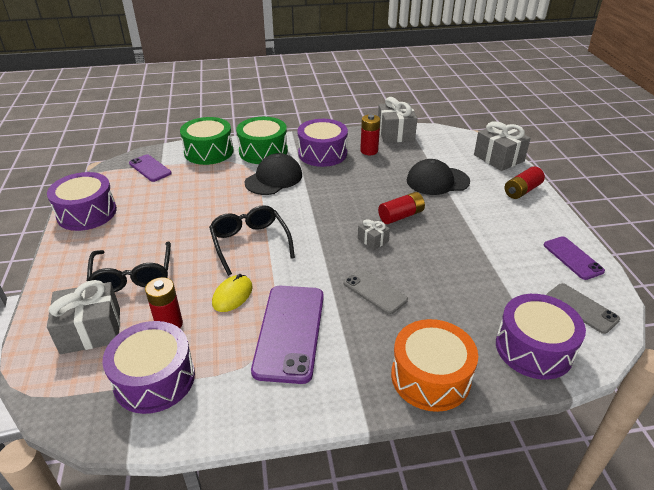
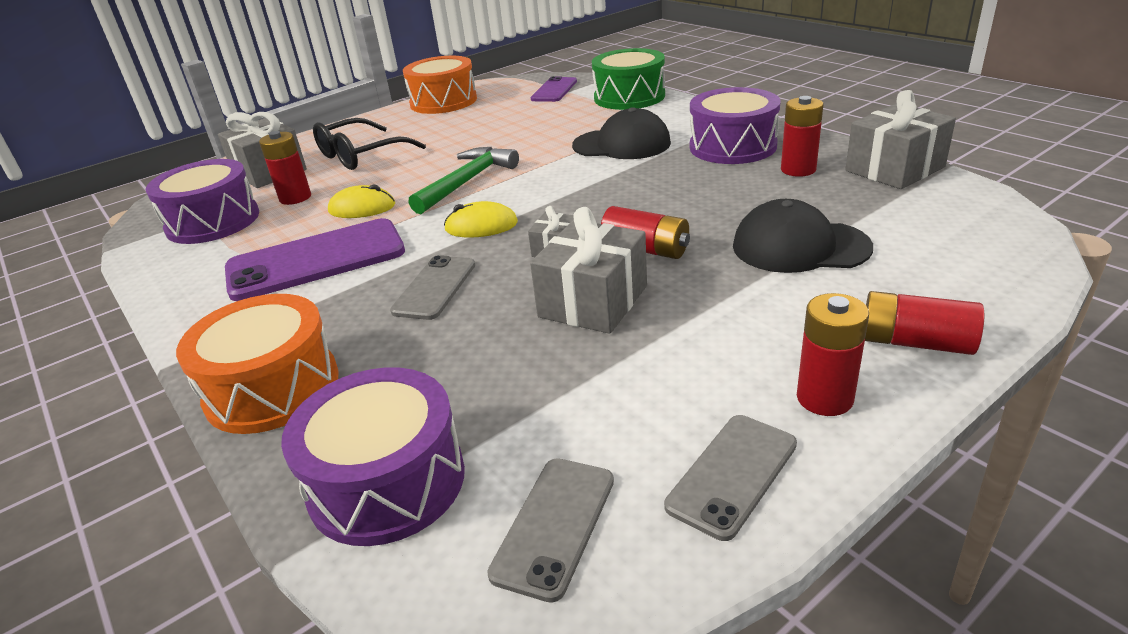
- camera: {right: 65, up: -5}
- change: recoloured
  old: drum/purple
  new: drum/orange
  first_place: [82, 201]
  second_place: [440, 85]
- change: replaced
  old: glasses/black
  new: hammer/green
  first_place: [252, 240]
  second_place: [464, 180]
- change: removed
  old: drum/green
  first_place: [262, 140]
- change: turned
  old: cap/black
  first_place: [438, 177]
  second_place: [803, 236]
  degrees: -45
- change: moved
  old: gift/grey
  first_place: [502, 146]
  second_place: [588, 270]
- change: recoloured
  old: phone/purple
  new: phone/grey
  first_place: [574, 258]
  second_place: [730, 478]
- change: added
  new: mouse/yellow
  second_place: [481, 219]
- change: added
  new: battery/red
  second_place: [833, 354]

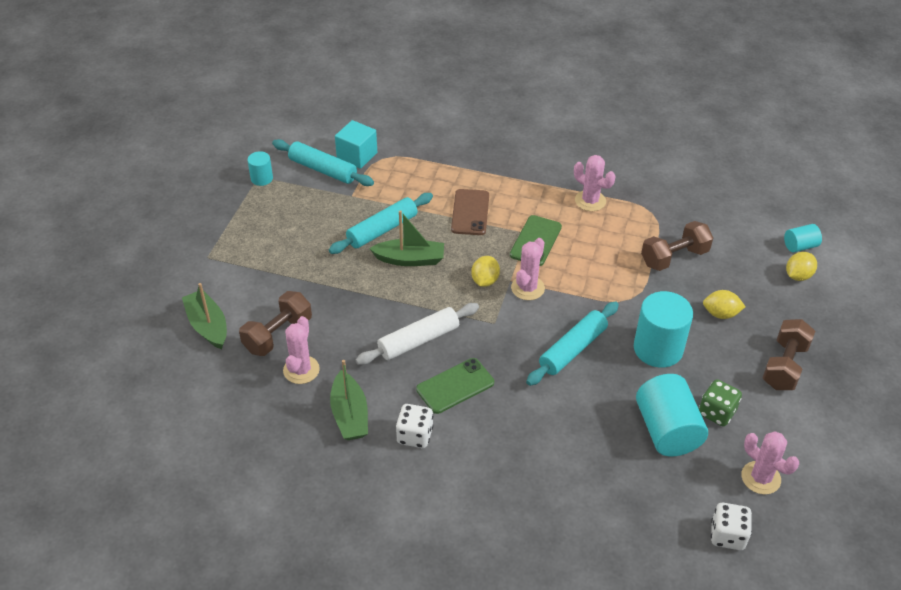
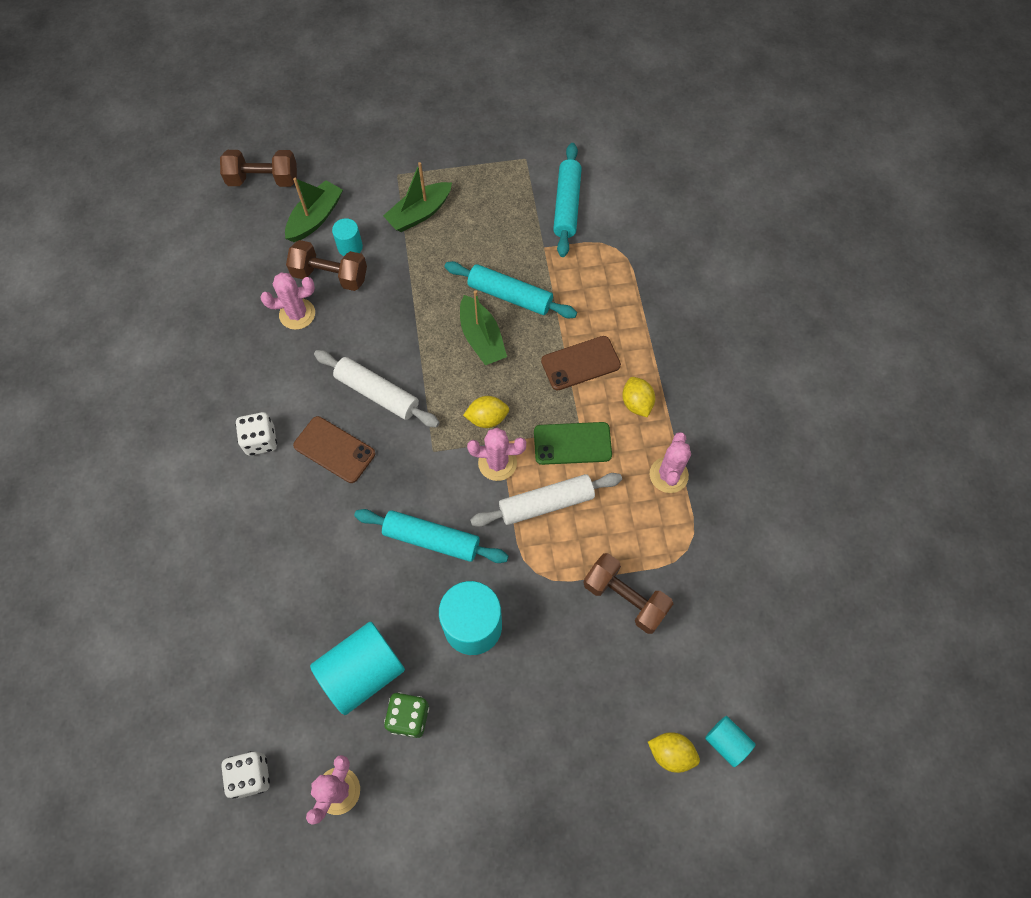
- camera: {right: 65, up: 20}
- change: moved
  old: cylinder/turquoise
  first_place: [260, 168]
  second_place: [347, 237]
- change: moved
  old: boat/green
  first_place: [349, 400]
  second_place: [417, 197]
- change: removed
  old: cube/turquoise
  first_place: [356, 144]
- change: recoloured
  old: phone/green
  new: phone/brown
  first_place: [455, 386]
  second_place: [334, 449]
- change: moved
  old: lemon/yellow
  first_place: [724, 304]
  second_place: [638, 397]
- change: moved
  old: dumbbell/brown
  first_place: [788, 354]
  second_place: [258, 168]
- change: added
  new: rolling pin/white
  second_place: [546, 500]

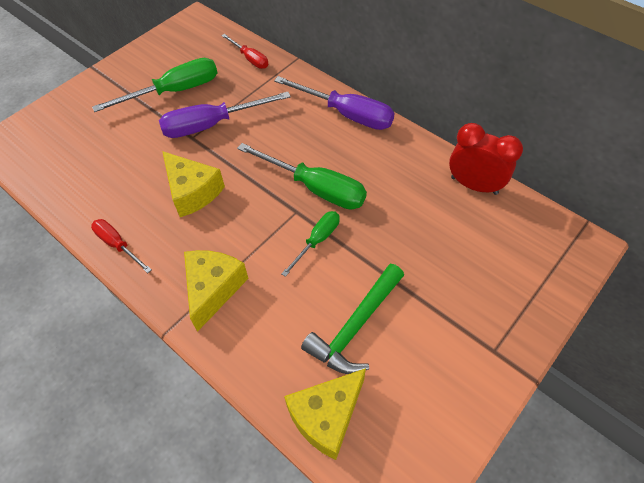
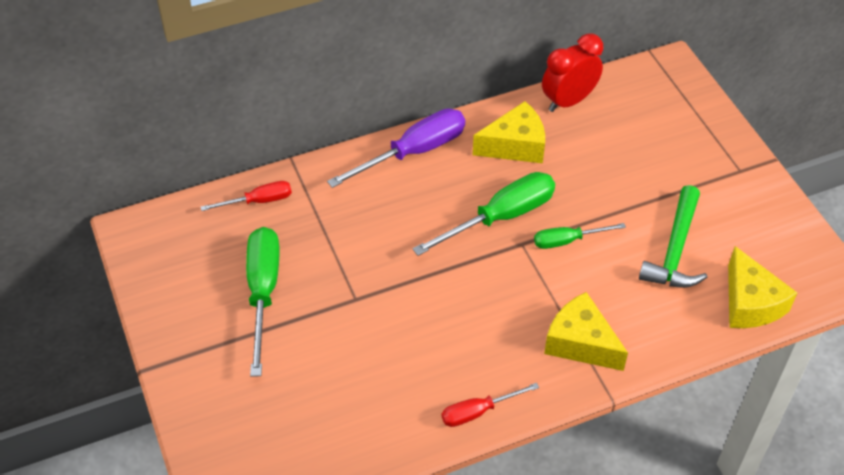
- camera: {right: -65, up: -5}
- change: removed
  old: screwdriver/purple
  first_place: [225, 115]
- change: moved
  old: cheese/yellow
  first_place: [193, 184]
  second_place: [509, 132]
- change: turned
  old: screwdriver/green
  first_place: [310, 244]
  second_place: [580, 236]
  degrees: -75
- change: turned
  old: hammer/green
  first_place: [352, 319]
  second_place: [673, 236]
  degrees: 45

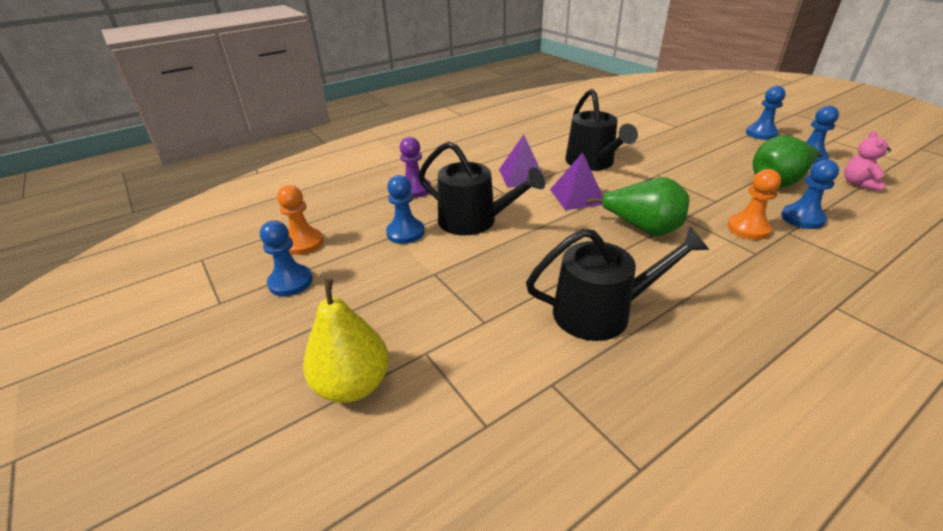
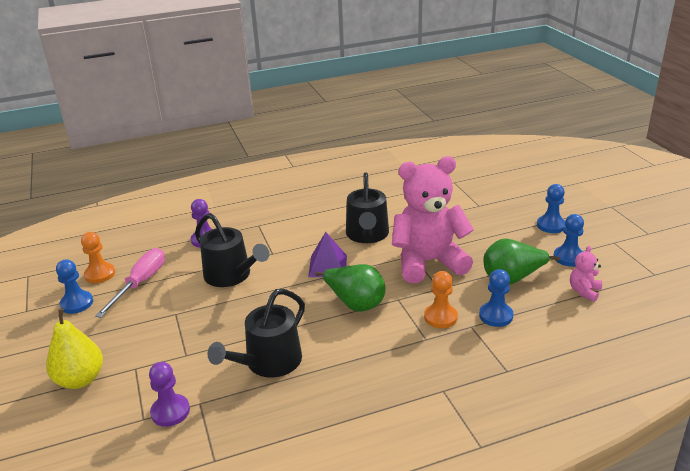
- camera: {right: 15, up: -5}
- change: removed
  old: pawn/blue
  first_place: [405, 209]
- change: removed
  old: pyramid/purple
  first_place: [523, 161]
- change: turned
  old: watering can/black
  first_place: [617, 284]
  second_place: [256, 333]
  degrees: 120
- change: added
  new: screwdriver/pink
  second_place: [130, 283]
- change: added
  new: pawn/purple
  second_place: [169, 394]
- change: added
  new: teddy bear/pink
  second_place: [433, 219]

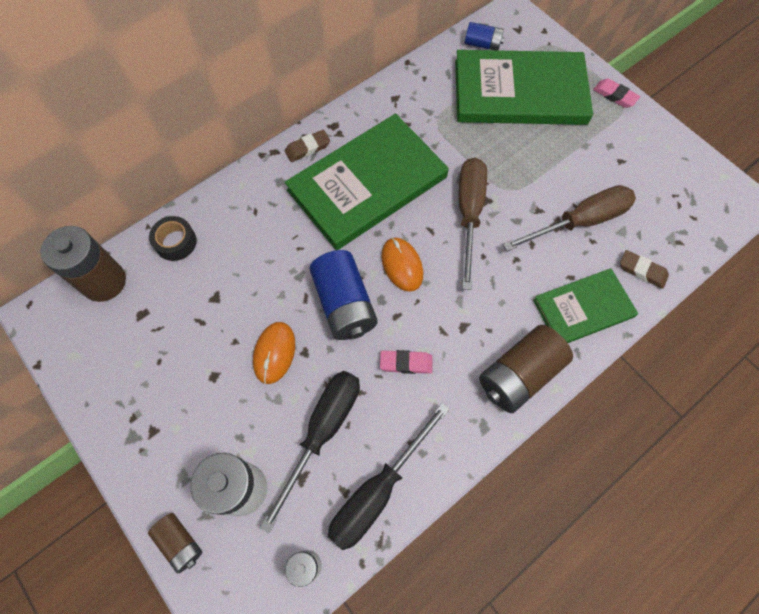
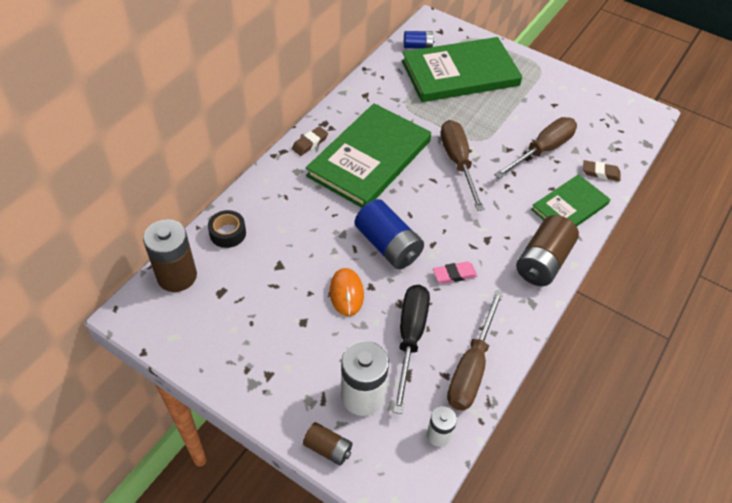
- camera: {right: -20, up: -15}
- change: recoloured
  old: screwdriver/black
  new: screwdriver/brown
  first_place: [389, 476]
  second_place: [475, 350]
- change: removed
  old: mouse/orange
  first_place: [402, 264]
- change: removed
  old: eraser/pink
  first_place: [616, 93]

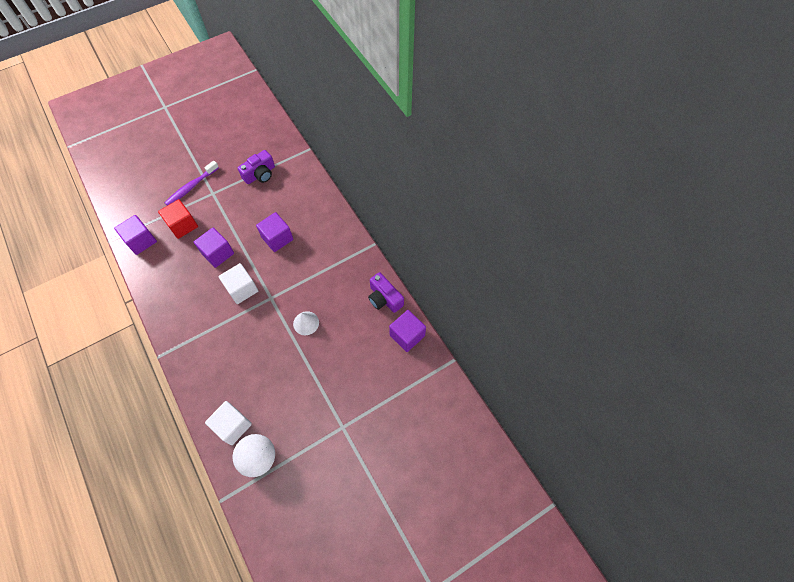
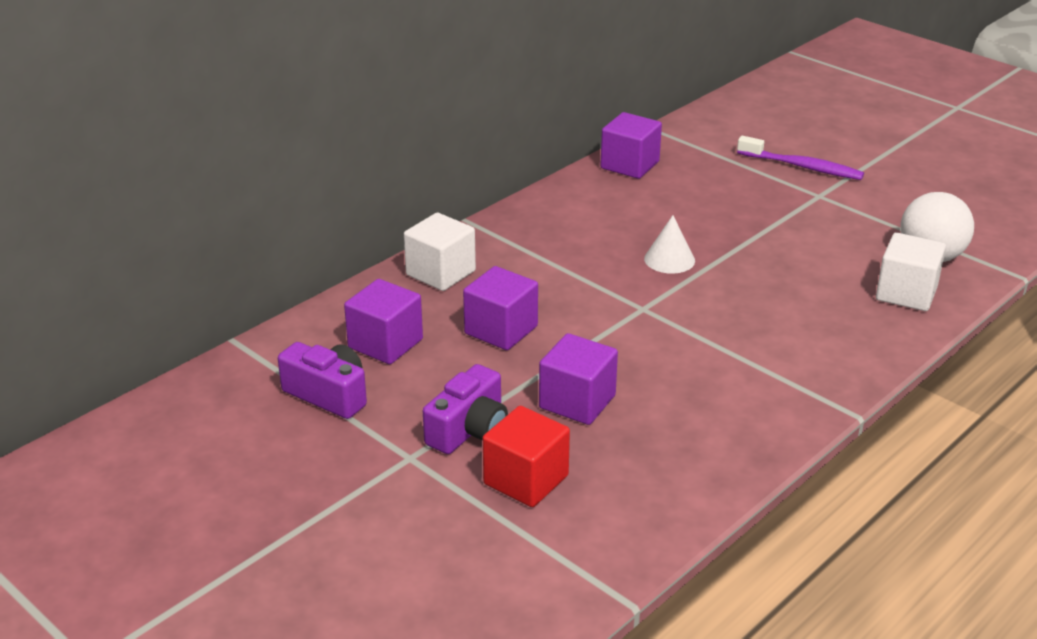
- camera: {right: -105, up: -30}
- change: moved
  old: cube/purple
  first_place: [135, 235]
  second_place: [383, 321]
- change: moved
  old: toothbrush/purple
  first_place: [192, 183]
  second_place: [800, 158]
- change: moved
  old: cube/white
  first_place: [238, 283]
  second_place: [440, 252]
- change: moved
  old: camera/purple
  first_place: [386, 292]
  second_place: [465, 409]

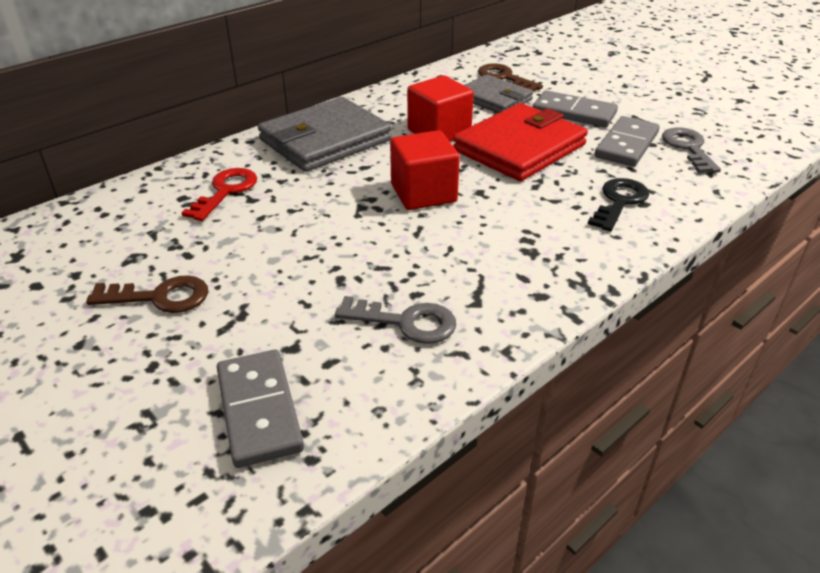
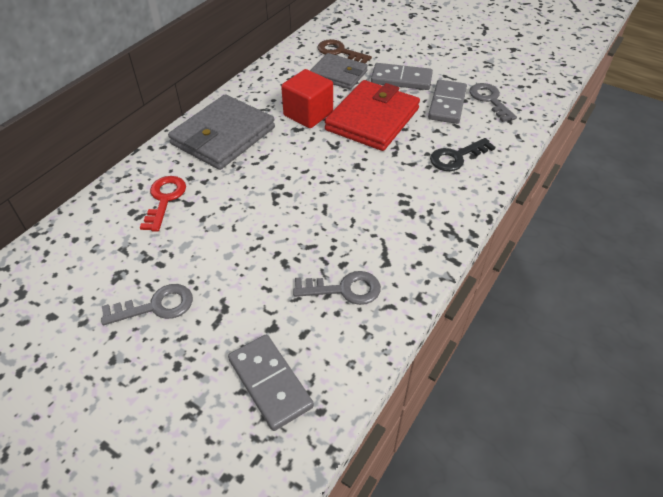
- camera: {right: -15, up: 10}
- change: recoloured
  old: key/brown
  new: key/grey
  first_place: [147, 294]
  second_place: [147, 304]
- change: removed
  old: cube/red
  first_place: [425, 170]
- change: turned
  old: key/black
  first_place: [618, 204]
  second_place: [463, 154]
  degrees: -135

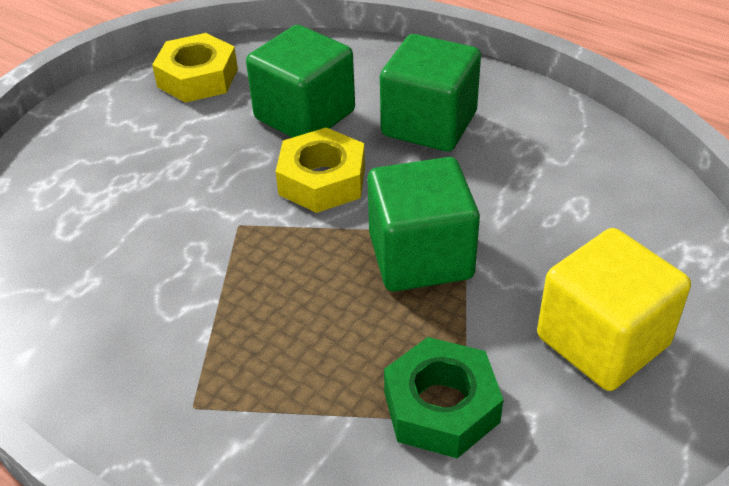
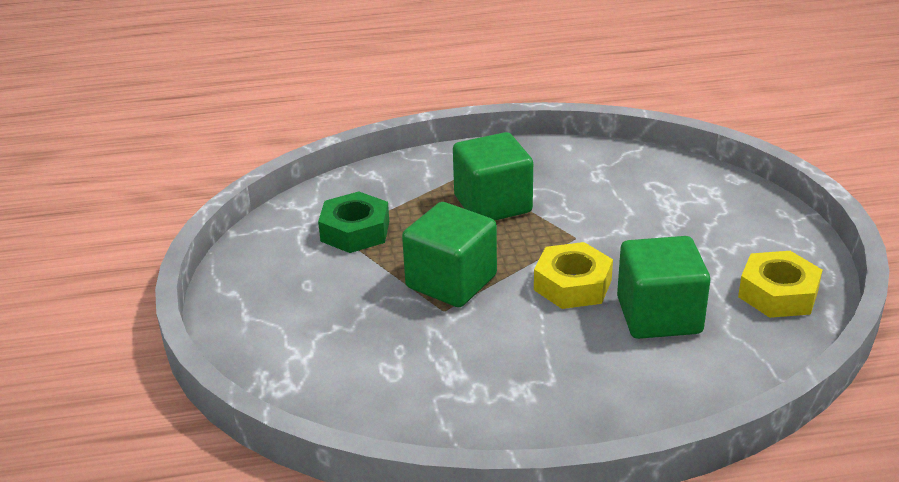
- camera: {right: 135, up: -10}
- change: moved
  old: cube/green
  first_place: [430, 93]
  second_place: [493, 176]
- change: removed
  old: cube/yellow
  first_place: [614, 309]

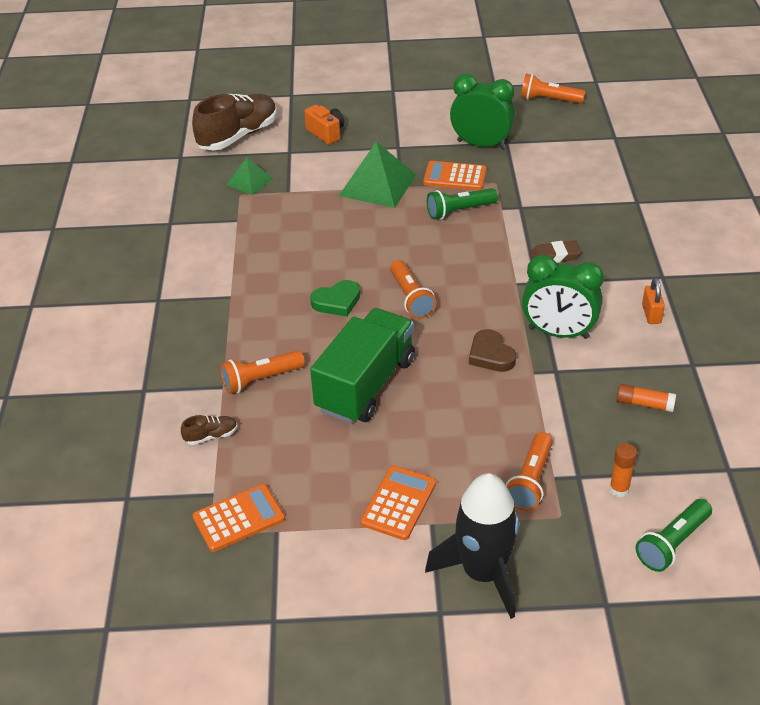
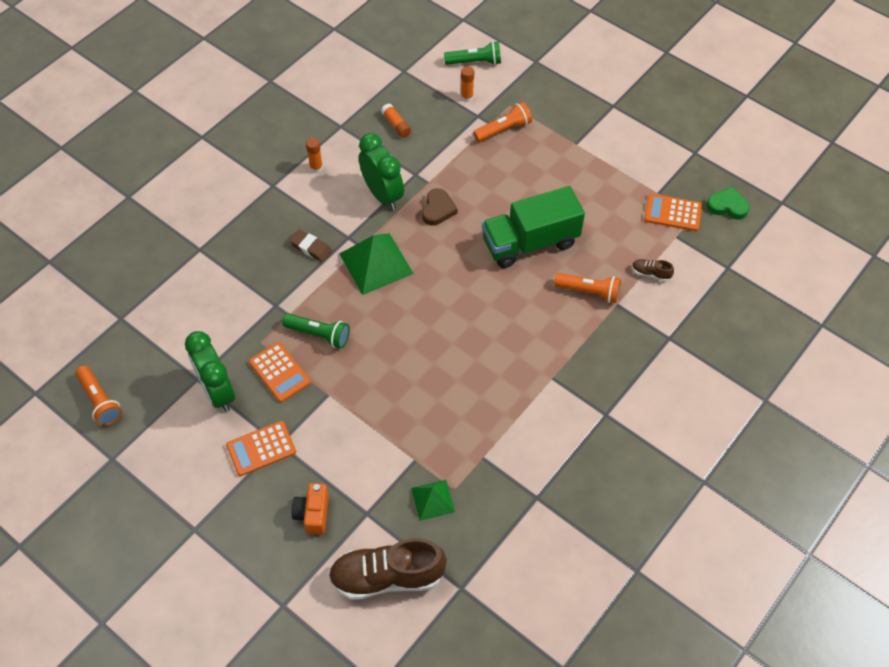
- camera: {right: -140, up: 15}
- change: moved
  old: heart/green
  first_place: [335, 298]
  second_place: [728, 203]
- change: moved
  old: pyramid/green
  first_place: [377, 175]
  second_place: [376, 264]
- change: moved
  old: calculator/orange
  first_place: [398, 502]
  second_place: [261, 448]
- change: removed
  old: flashlight/orange
  first_place: [413, 289]
- change: removed
  old: rocket/black
  first_place: [472, 546]
- change: replaced
  old: padlock/orange
  new: glue stick/orange
  first_place: [653, 301]
  second_place: [314, 155]

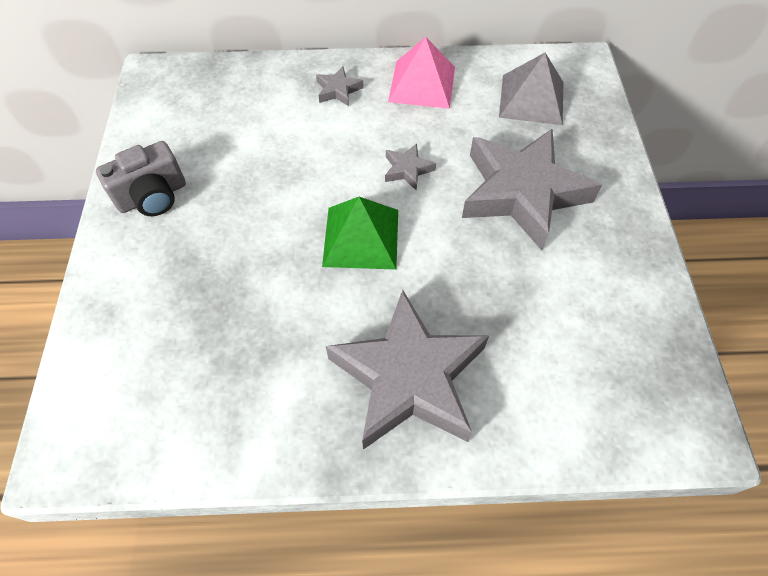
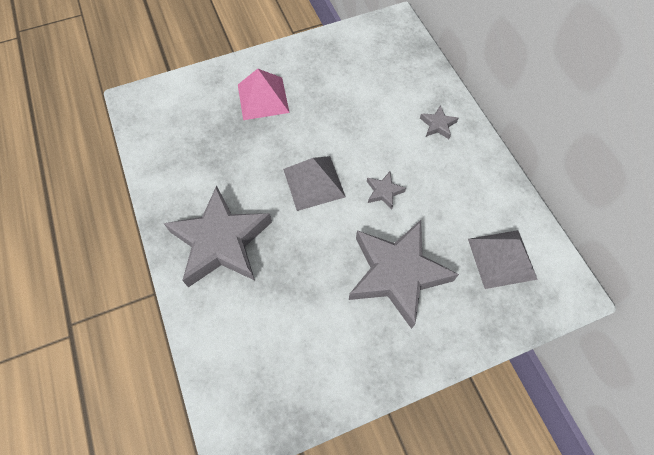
- camera: {right: 70, up: 5}
- change: removed
  old: camera/grey
  first_place: [141, 178]
- change: recoloured
  old: pyramid/green
  new: pyramid/grey
  first_place: [360, 233]
  second_place: [314, 183]
- change: moved
  old: pyramid/pink
  first_place: [421, 73]
  second_place: [264, 94]

